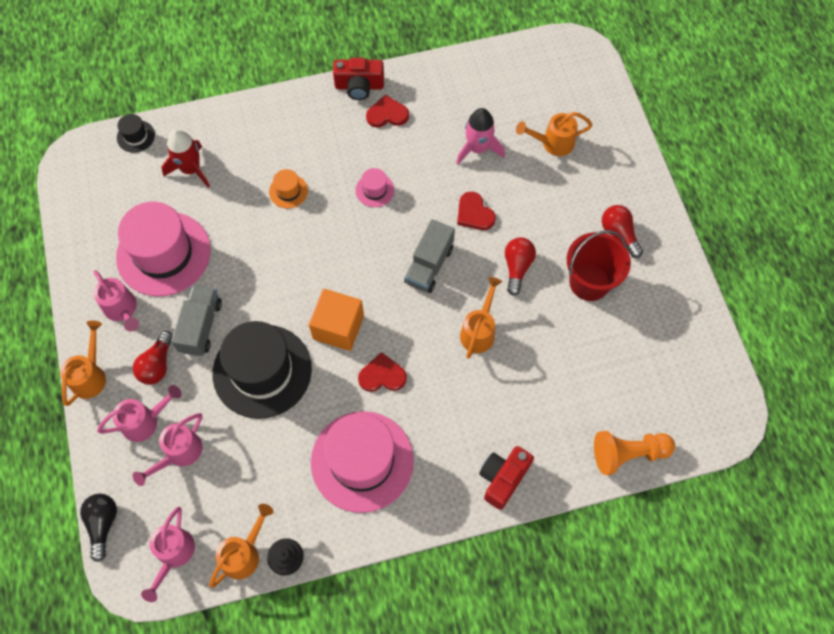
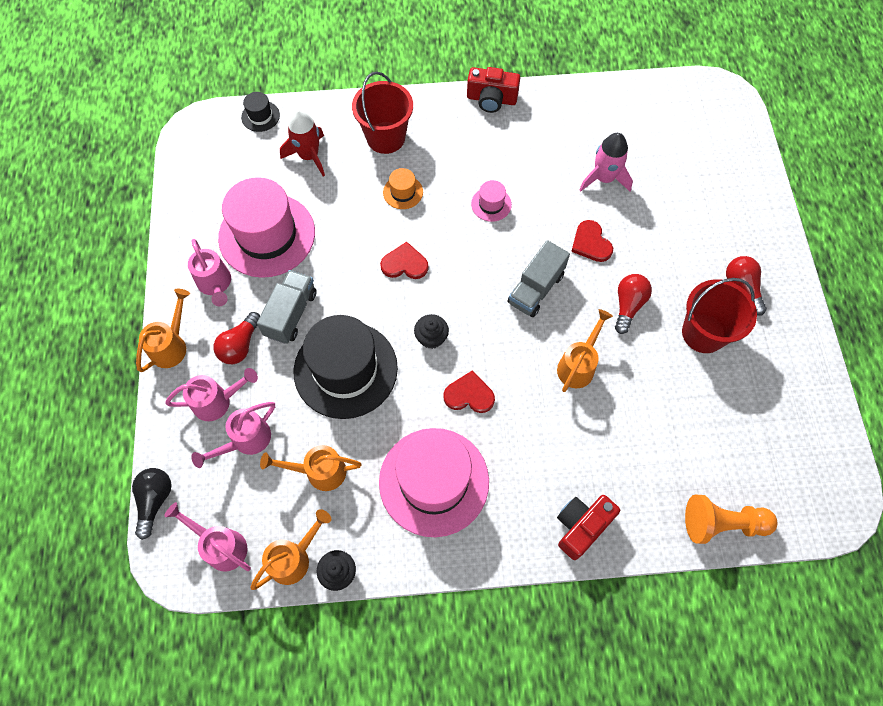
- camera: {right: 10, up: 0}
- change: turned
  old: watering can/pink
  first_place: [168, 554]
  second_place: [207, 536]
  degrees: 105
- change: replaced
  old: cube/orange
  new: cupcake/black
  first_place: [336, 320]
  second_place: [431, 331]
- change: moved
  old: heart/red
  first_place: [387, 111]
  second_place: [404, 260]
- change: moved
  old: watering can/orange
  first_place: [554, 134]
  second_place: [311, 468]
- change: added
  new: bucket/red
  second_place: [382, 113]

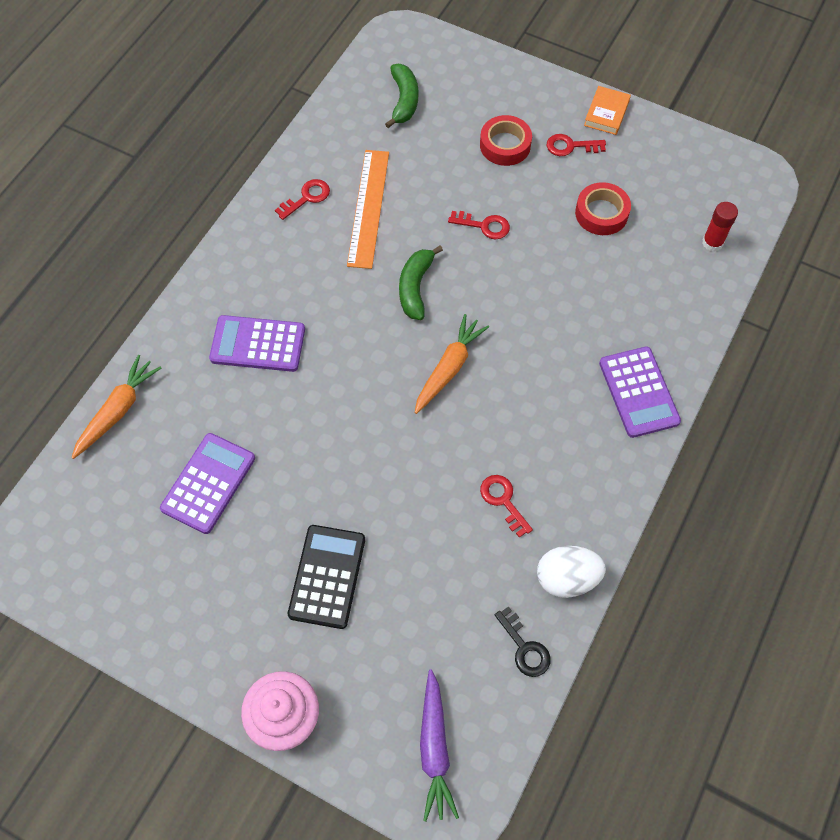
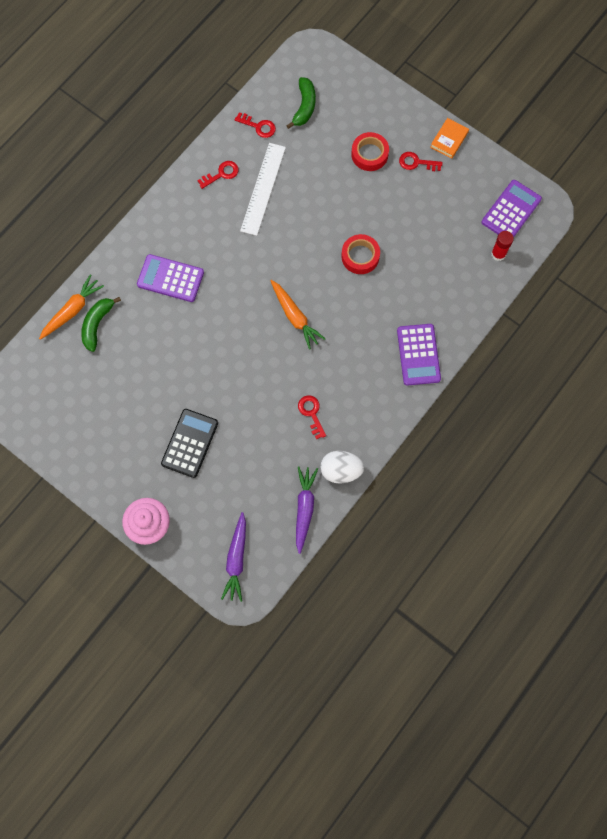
- camera: {right: 10, up: 10}
- change: moved
  old: calculator/purple
  first_place: [207, 483]
  second_place: [511, 208]
- change: recoloured
  old: ruler/orange
  new: ruler/white
  first_place: [368, 209]
  second_place: [263, 189]
- change: moved
  old: banana/green
  first_place: [421, 283]
  second_place: [101, 324]
- change: turned
  old: carrot/orange
  first_place: [452, 364]
  second_place: [298, 315]
  degrees: 105
- change: moved
  old: key/red
  first_place: [479, 225]
  second_place: [255, 125]
- change: replaced
  old: key/black
  new: carrot/purple
  first_place: [522, 641]
  second_place: [307, 510]
- change: moved
  old: tape/red
  first_place: [603, 208]
  second_place: [360, 254]

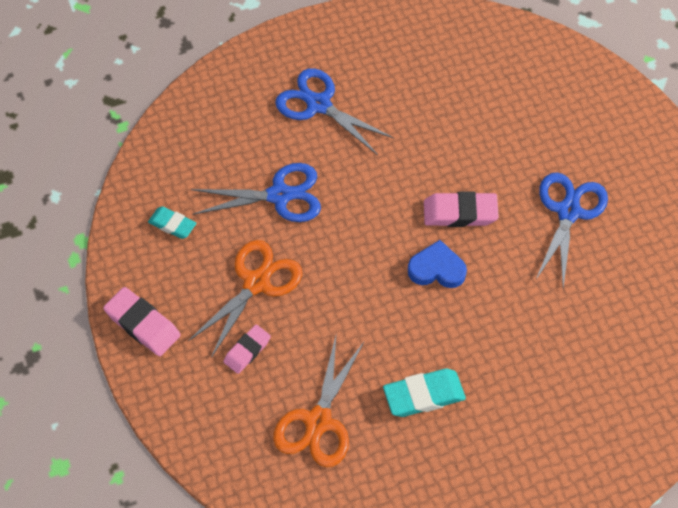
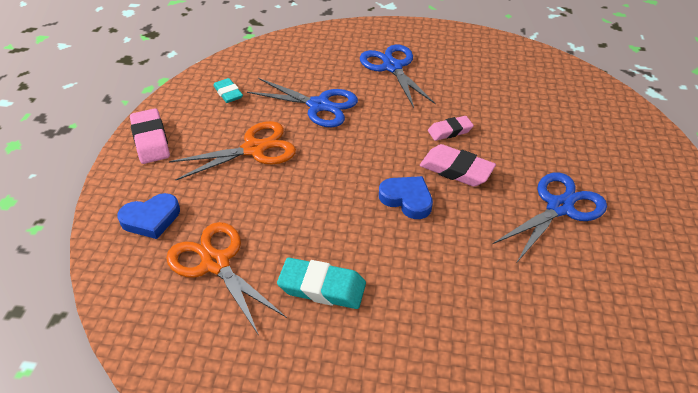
- camera: {right: 30, up: -15}
- change: moved
  old: eraser/pink
  first_place: [247, 349]
  second_place: [451, 128]
- change: turned
  old: scissors/orange
  first_place: [318, 401]
  second_place: [226, 278]
  degrees: 90
- change: added
  new: heart/blue
  second_place: [148, 216]

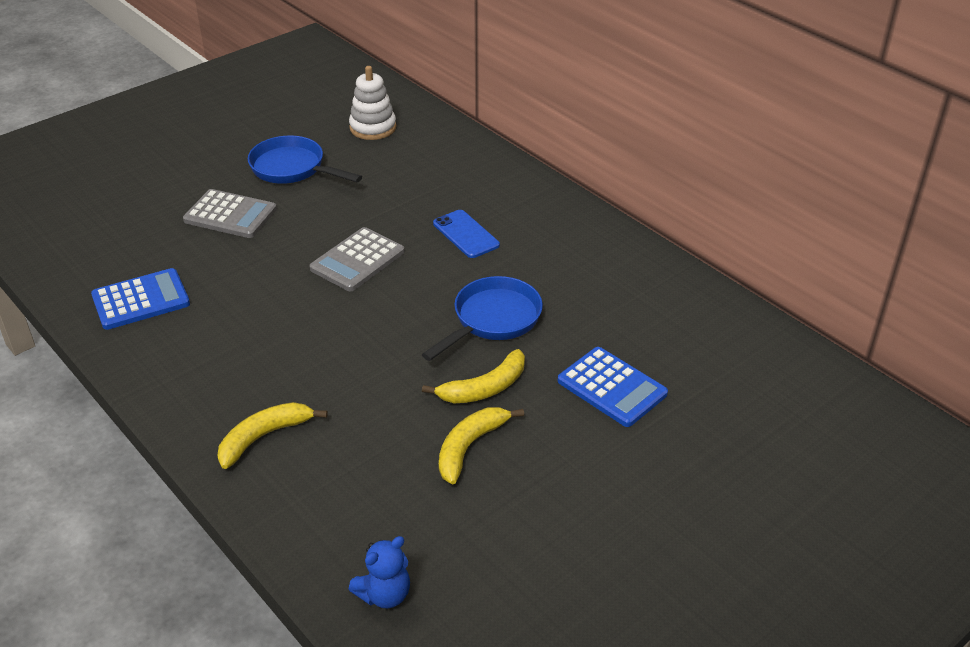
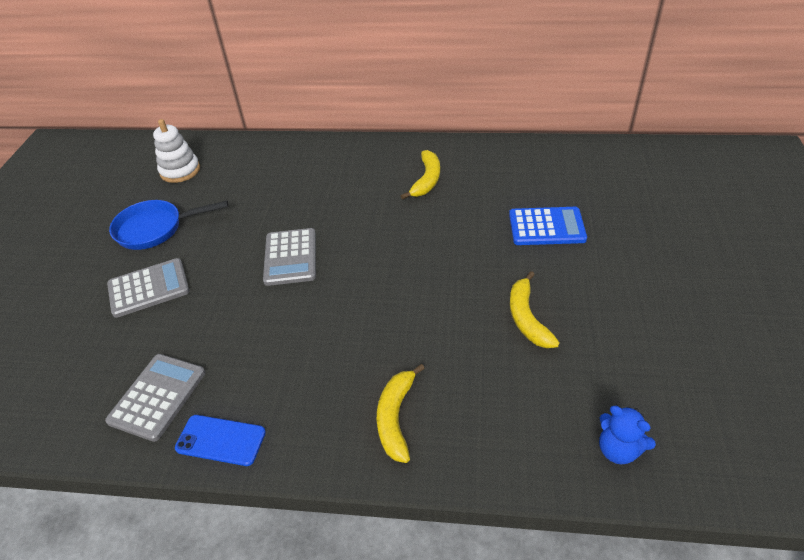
- camera: {right: -40, up: 5}
- change: recoloured
  old: calculator/blue
  new: calculator/grey
  first_place: [140, 299]
  second_place: [155, 398]
- change: turned
  old: teddy bear/blue
  first_place: [379, 572]
  second_place: [627, 435]
  degrees: 120
- change: removed
  old: pan/blue
  first_place: [482, 318]
- change: moved
  old: banana/yellow
  first_place: [473, 376]
  second_place: [420, 174]
- change: moved
  old: phone/blue
  first_place: [466, 234]
  second_place: [220, 440]

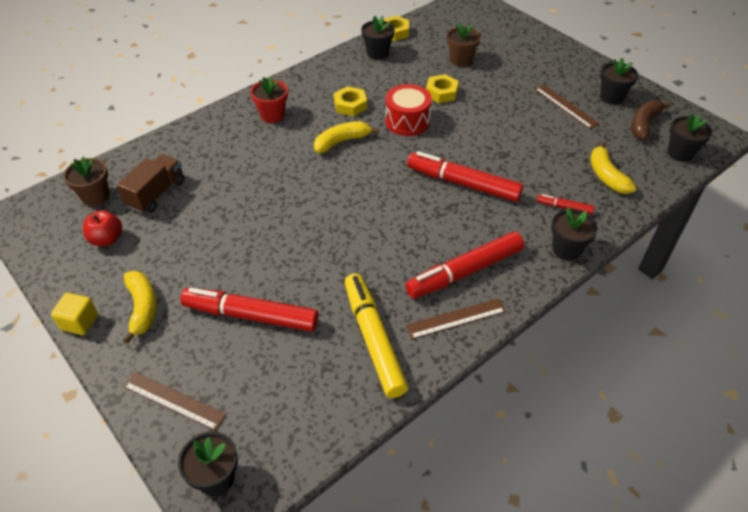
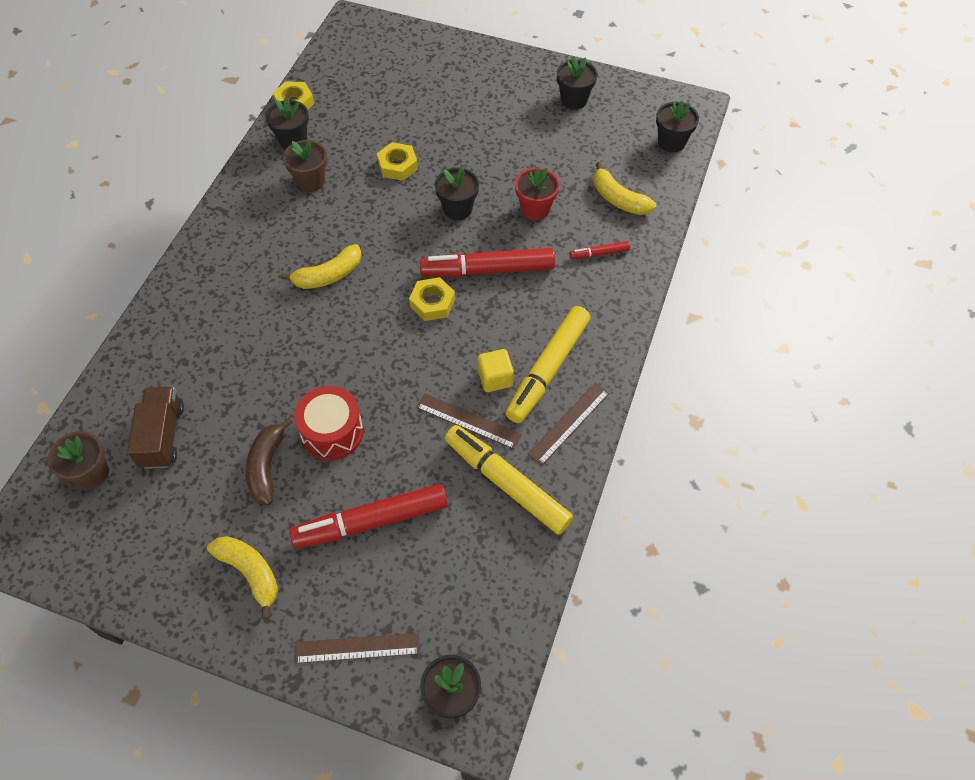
- camera: {right: -30, up: 10}
- change: moved
  old: cube/yellow
  first_place: [74, 314]
  second_place: [496, 370]
- change: removed
  old: apple/red
  first_place: [102, 228]
- change: moved
  old: flower pot/red
  first_place: [269, 100]
  second_place: [537, 194]
- change: turned
  old: banana/yellow
  first_place: [346, 137]
  second_place: [321, 266]
  degrees: -150
- change: moved
  old: nut/yellow
  first_place: [350, 101]
  second_place: [432, 299]
- change: moved
  old: drum/red
  first_place: [408, 110]
  second_place: [328, 423]
- change: recoloured
  old: marker/red
  new: marker/yellow
  first_place: [464, 265]
  second_place: [548, 364]
- change: moved
  old: flower pot/brown
  first_place: [464, 45]
  second_place: [305, 165]
- change: moved
  old: ruler/brown
  first_place: [567, 107]
  second_place: [468, 421]
- change: moved
  old: flower pot/black
  first_place: [574, 234]
  second_place: [457, 193]
- change: moved
  old: banana/brown
  first_place: [651, 120]
  second_place: [269, 461]

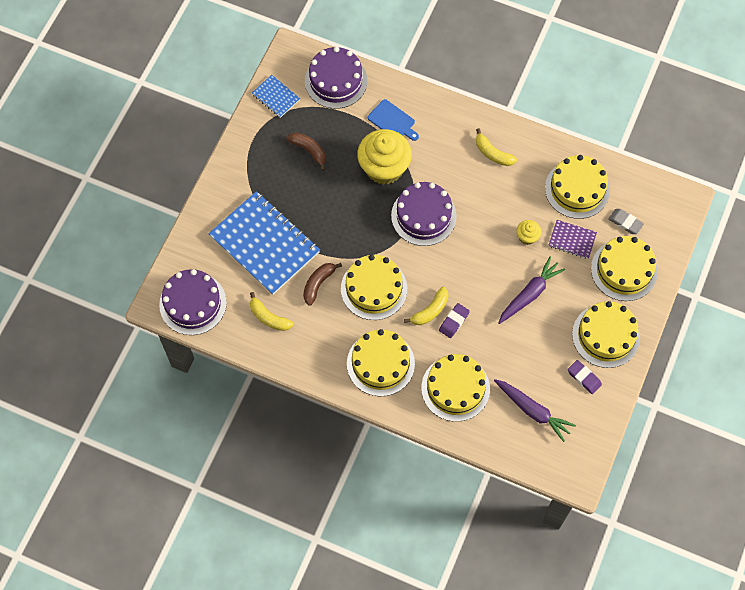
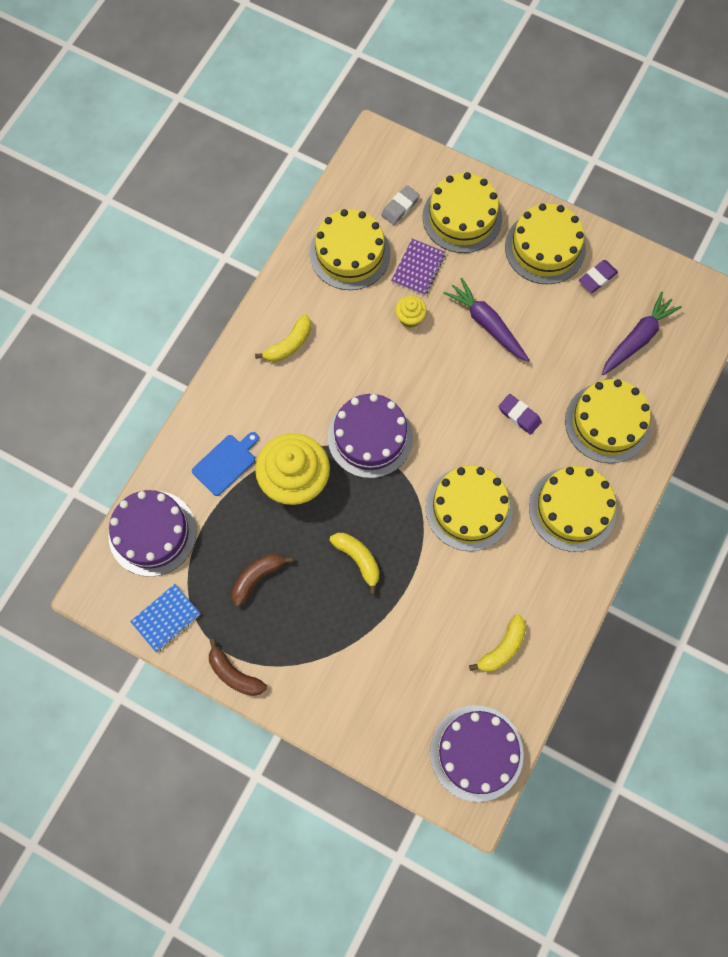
- camera: {right: -85, up: 5}
- change: removed
  old: notebook/blue
  first_place: [264, 243]
- change: moved
  old: banana/brown
  first_place: [322, 284]
  second_place: [238, 667]
- change: moved
  old: banana/yellow
  first_place: [426, 306]
  second_place: [354, 564]

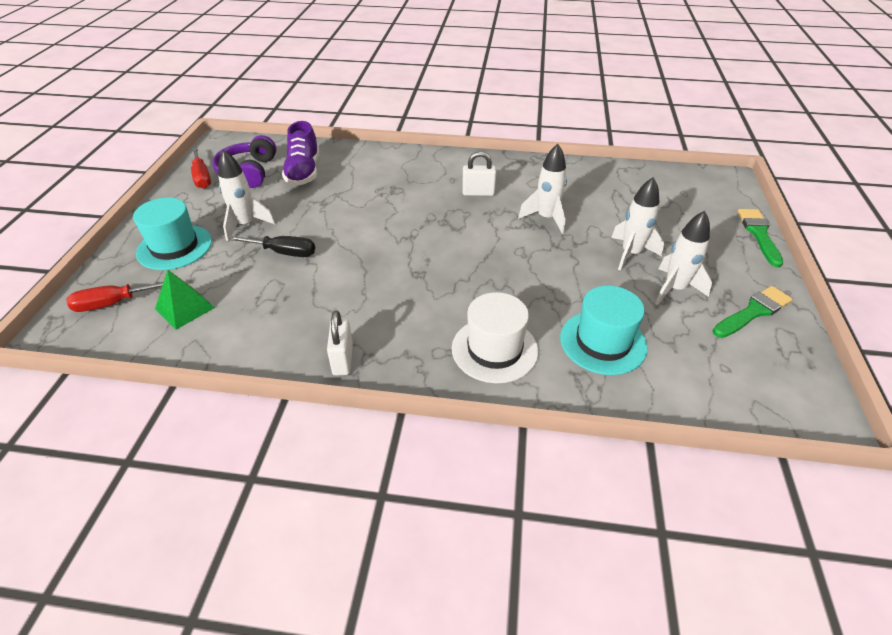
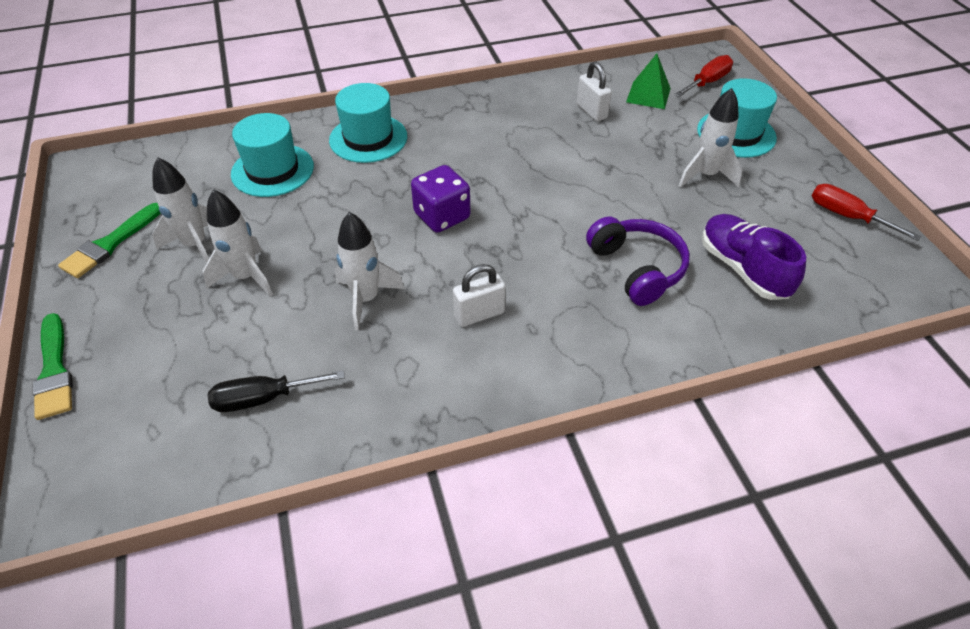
- camera: {right: 155, up: 5}
- change: moved
  old: headphones/purple
  first_place: [244, 161]
  second_place: [638, 261]
- change: moved
  old: screwdriver/black
  first_place: [272, 246]
  second_place: [276, 391]
- change: moved
  old: padlock/white
  first_place: [340, 343]
  second_place: [594, 92]
- change: recoloured
  old: hat/white
  new: hat/turquoise
  first_place: [495, 337]
  second_place: [368, 123]
- change: added
  new: dice/purple
  second_place: [440, 199]

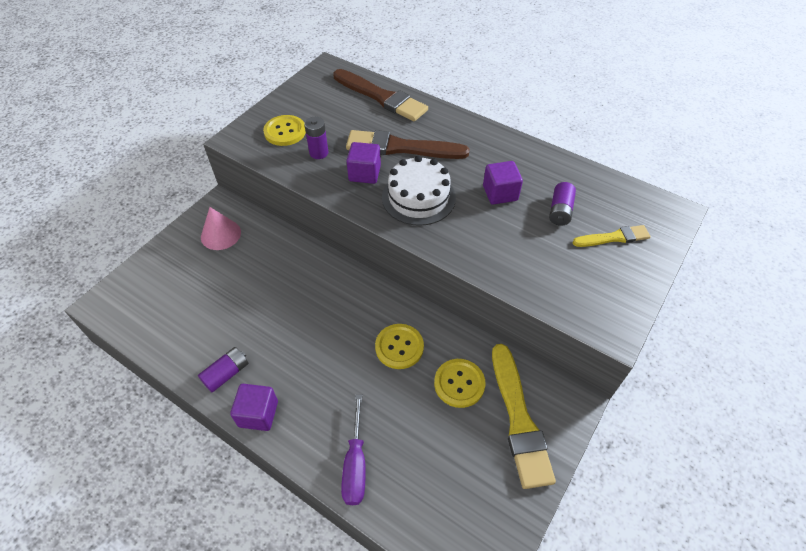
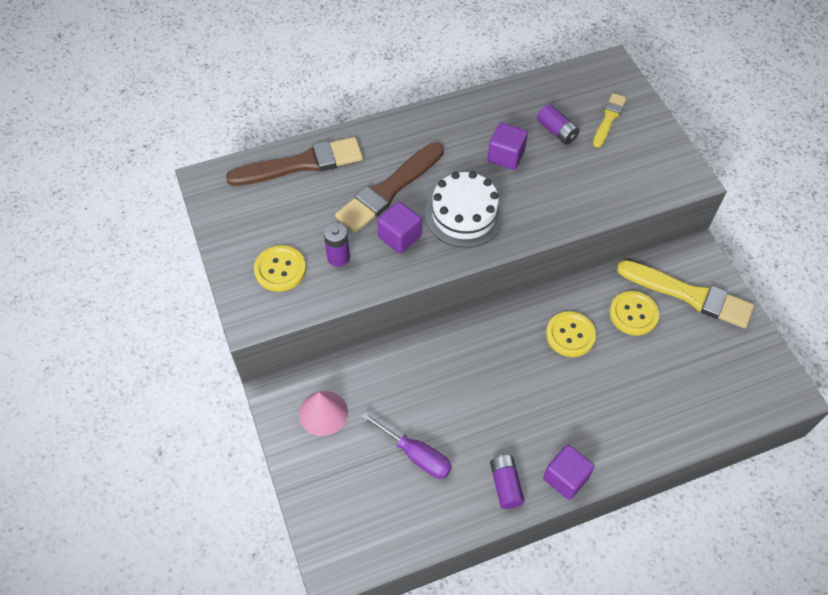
- camera: {right: -55, up: 5}
- change: moved
  old: screwdriver/purple
  first_place: [353, 450]
  second_place: [406, 445]

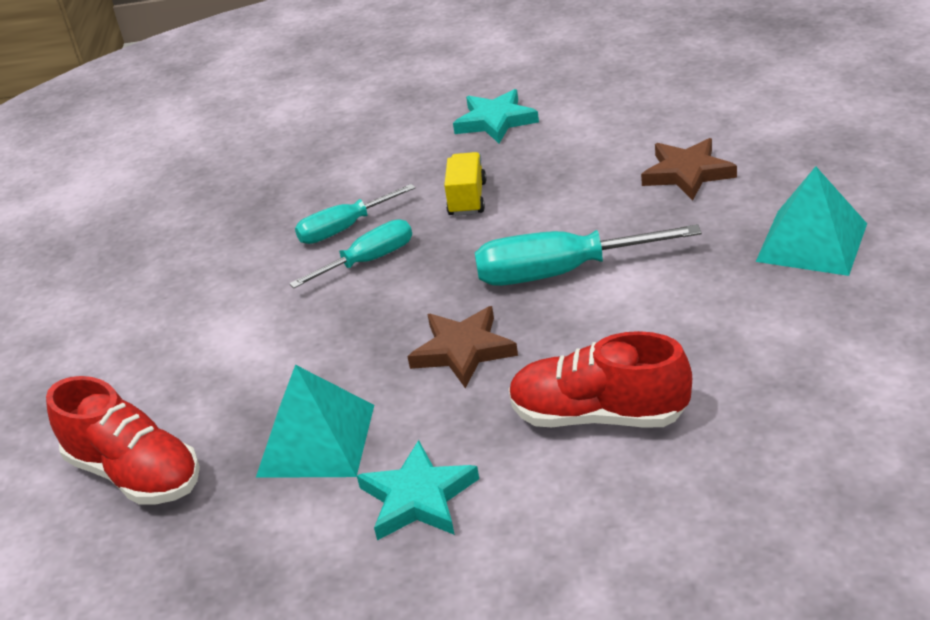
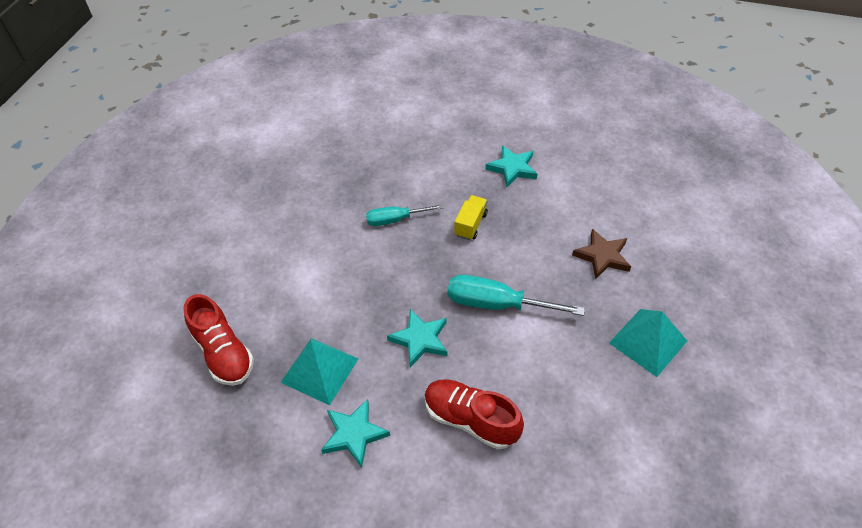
- camera: {right: 15, up: 15}
- change: removed
  old: screwdriver/turquoise
  first_place: [350, 253]
- change: recoloured
  old: star/brown
  new: star/turquoise
  first_place: [462, 347]
  second_place: [417, 338]

